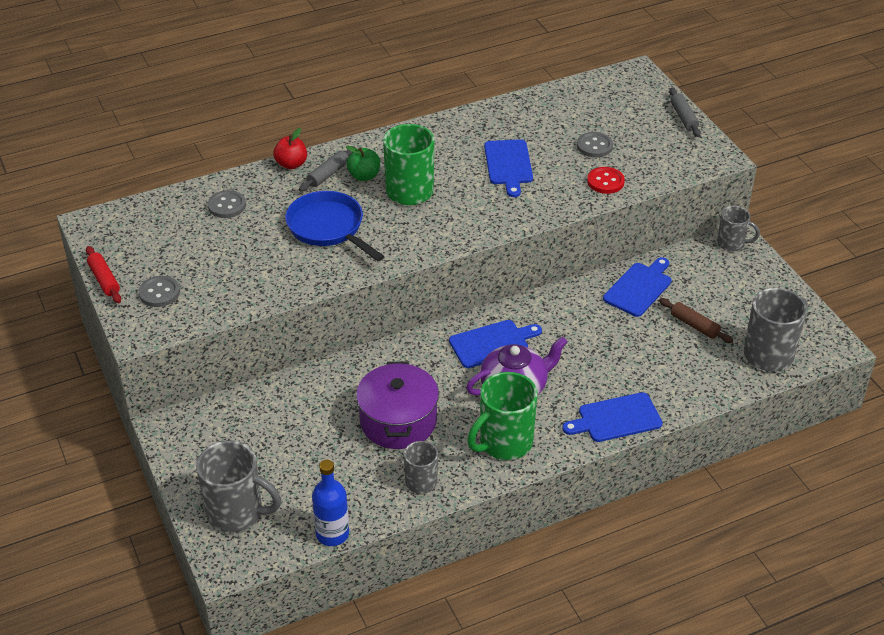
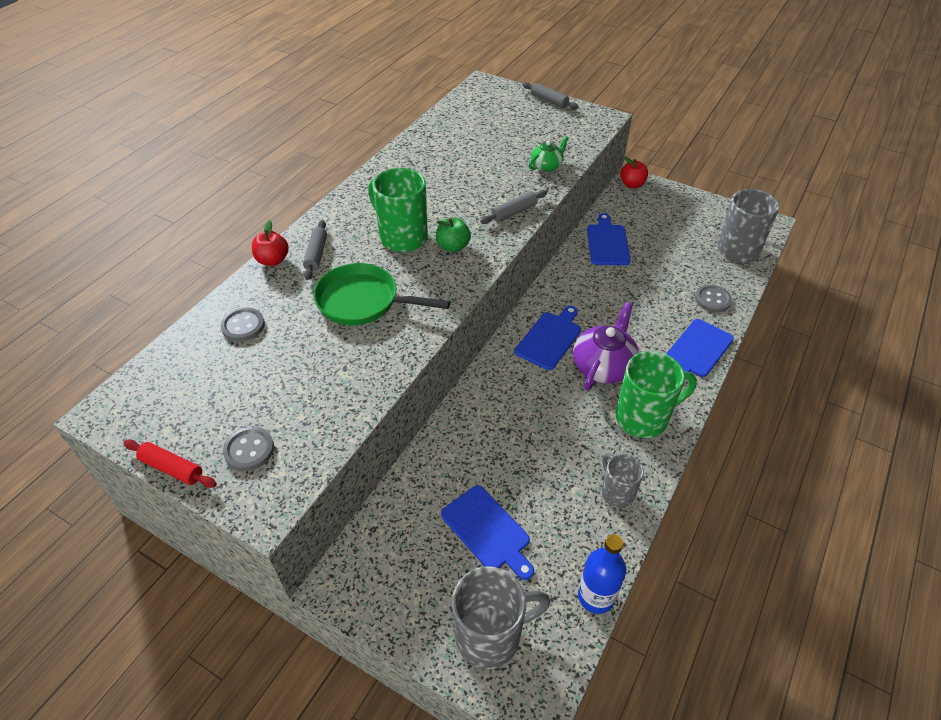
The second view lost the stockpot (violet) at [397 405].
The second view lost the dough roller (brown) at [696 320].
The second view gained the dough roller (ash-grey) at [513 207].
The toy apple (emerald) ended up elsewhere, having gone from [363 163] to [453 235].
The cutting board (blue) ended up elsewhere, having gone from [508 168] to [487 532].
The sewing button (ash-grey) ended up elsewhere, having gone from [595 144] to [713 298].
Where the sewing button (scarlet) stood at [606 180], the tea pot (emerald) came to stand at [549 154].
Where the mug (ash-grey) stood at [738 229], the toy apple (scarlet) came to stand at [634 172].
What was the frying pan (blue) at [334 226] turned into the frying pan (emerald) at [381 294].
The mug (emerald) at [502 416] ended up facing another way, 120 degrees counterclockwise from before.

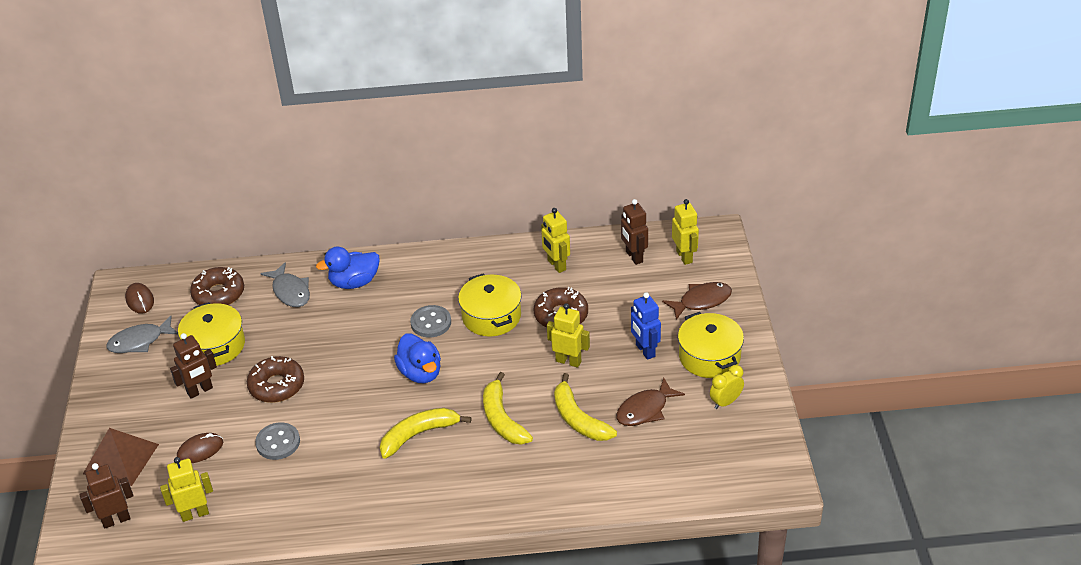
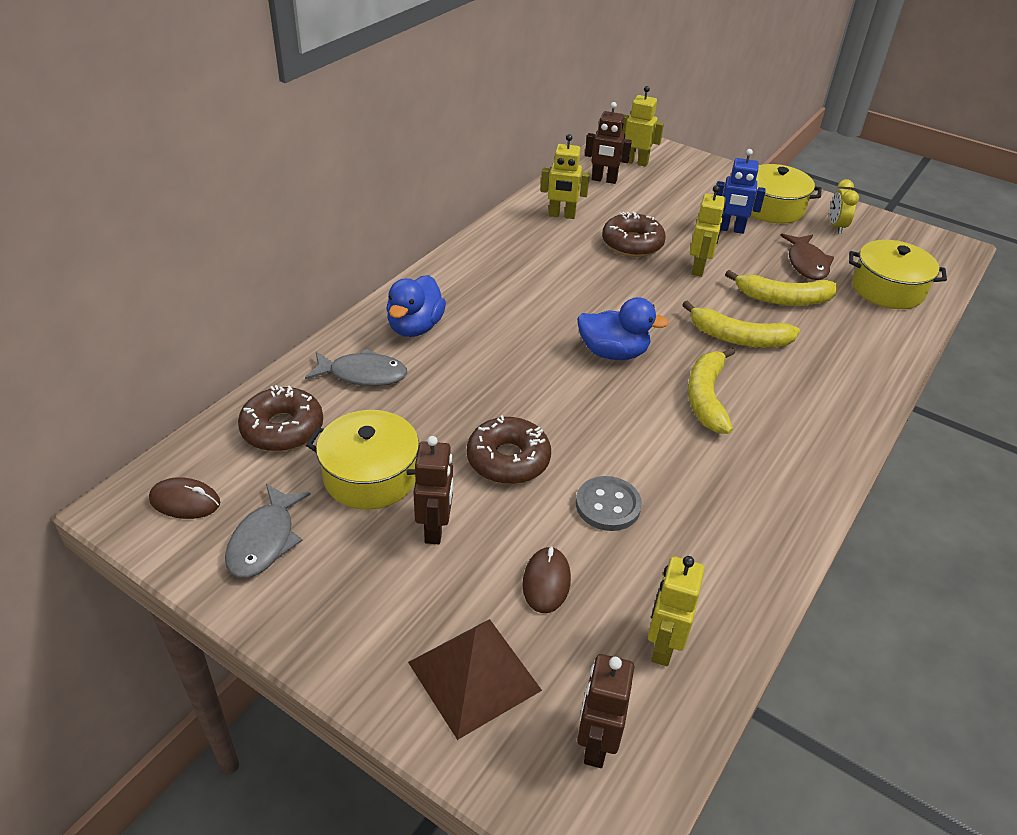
The second view lost the sewing button (ash-grey) at [430 321].
The second view lost the toy fish (brown) at [697 301].
The stockpot (yellow) ended up elsewhere, having gone from [490 304] to [898 274].
The robot (yellow) at [568 335] ended up facing another way, 135 degrees clockwise from before.

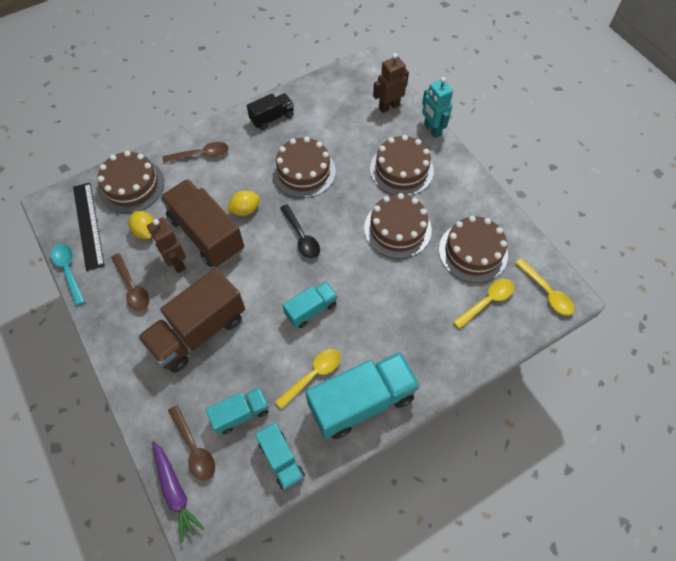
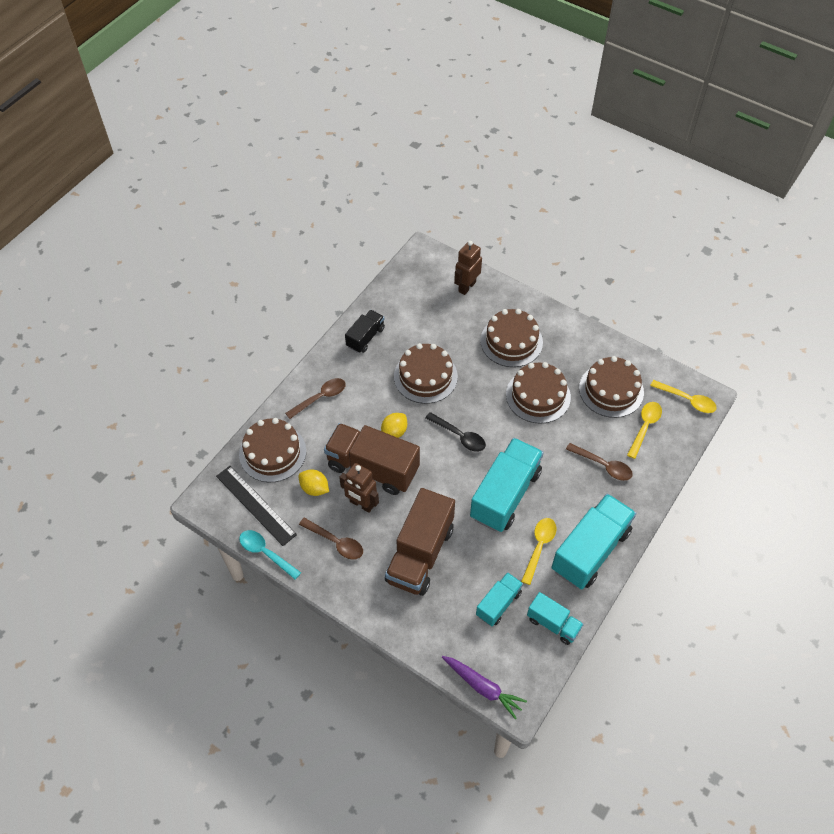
The second view lost the robot (teal) at [437 107].
The teaspoon (brown) ended up elsewhere, having gone from [191 443] to [599 462].
The size of the truck (teal) at [310 305] changed by a factor of 1.85.

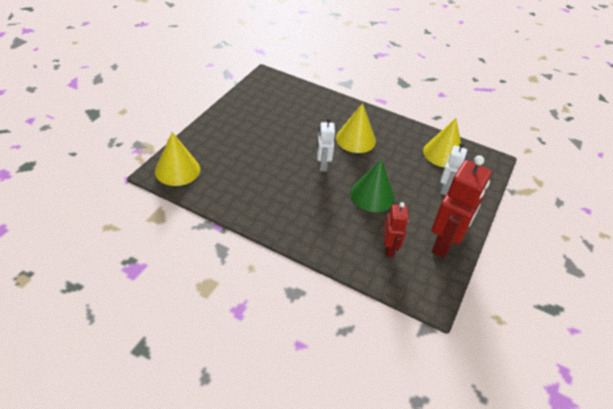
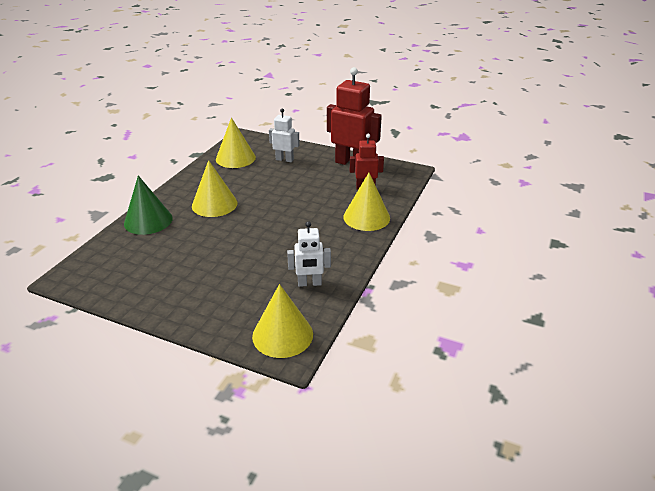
The second view gained the cone shape (yellow) at [366 202].
The robot (white) ended up elsewhere, having gone from [326 144] to [309 254].
The cone shape (emerald) ended up elsewhere, having gone from [372 185] to [148 205].

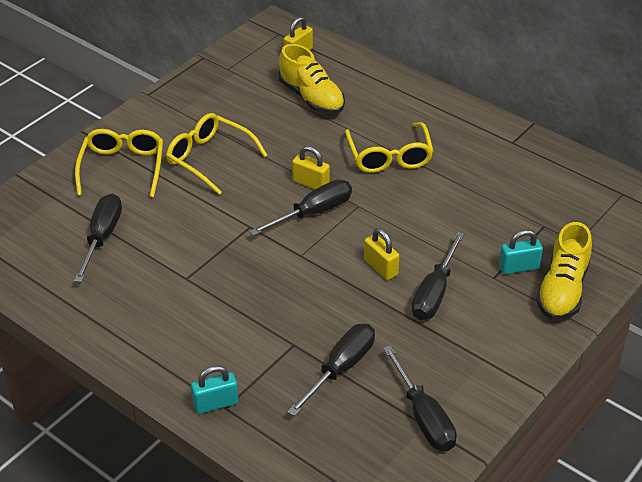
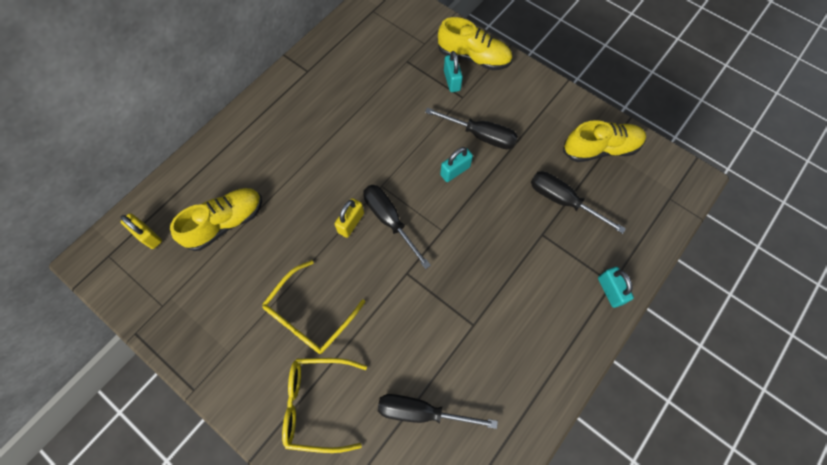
The second view lost the spectacles (yellow) at [389 147].
Where the hand screwdriver (black) stood at [420 398], the shoe (yellow) came to stand at [604 141].
What was the lock (yellow) at [381 254] turned into the lock (teal) at [456 164].

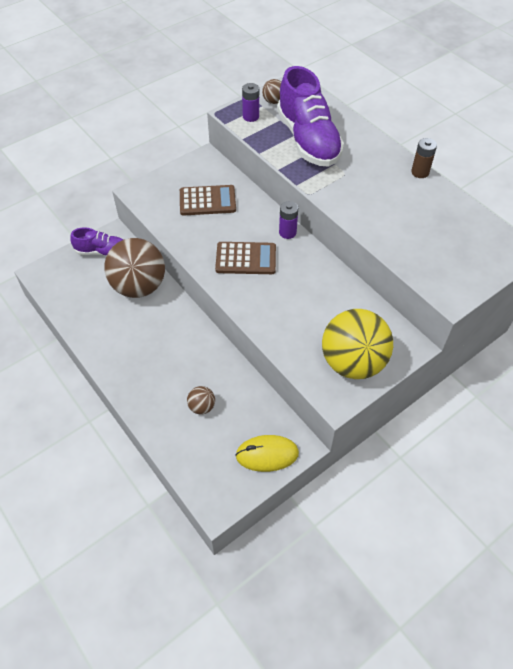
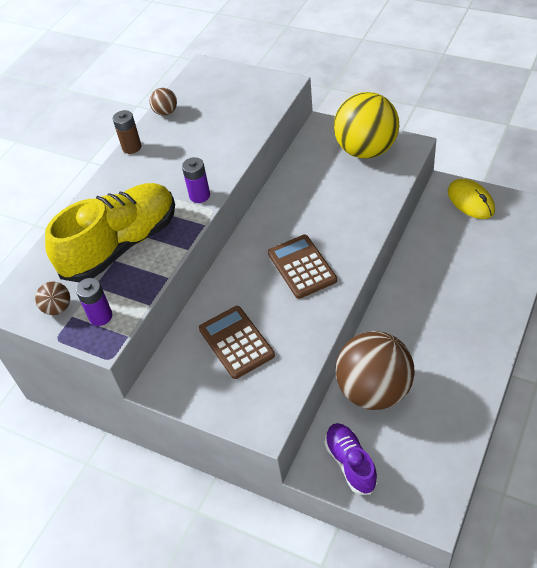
The play ball (brown) ended up elsewhere, having gone from [201 400] to [163 102].
The power cell (violet) ended up elsewhere, having gone from [288 220] to [196 180].
What was the shoe (violet) at [310 116] turned into the shoe (yellow) at [110 232].

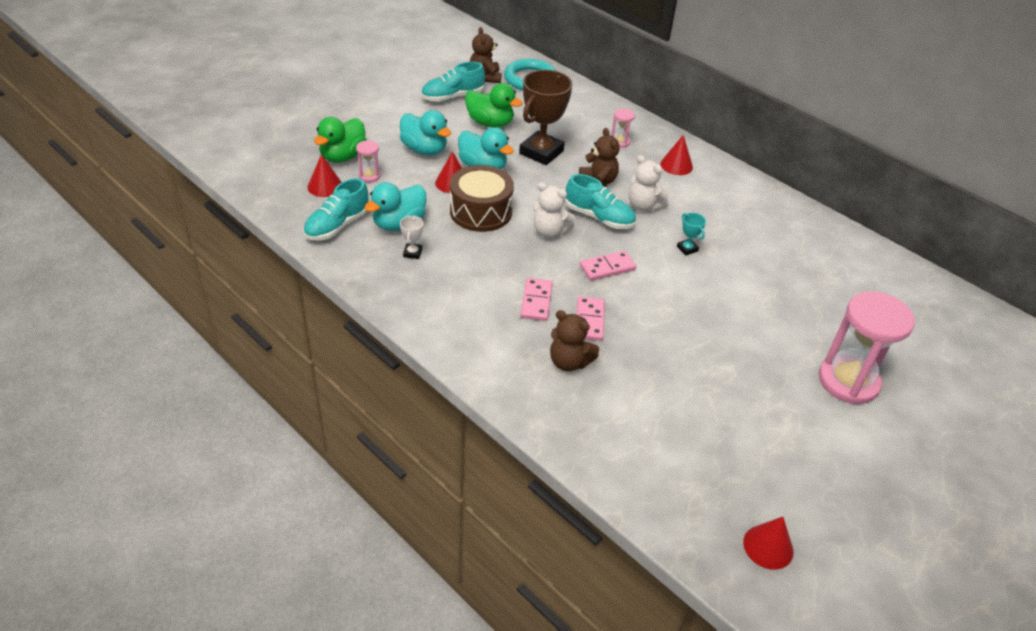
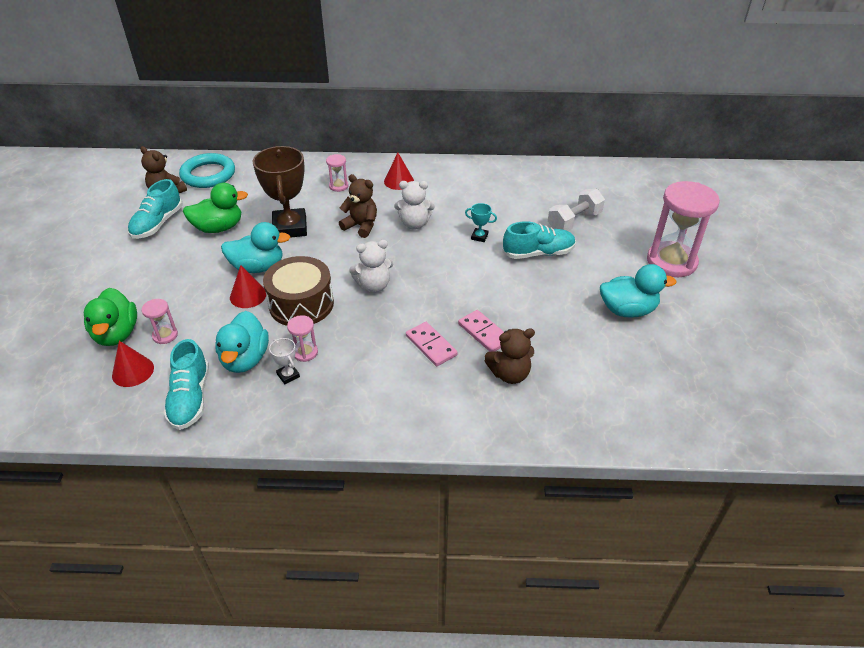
The second view lost the domino (rosy) at [608 266].
The second view lost the cone shape (scarlet) at [768 543].
The second view gained the hourglass (rosy) at [302 338].
The second view gained the hand weight (white) at [576 210].
The rubber duck (teal) ended up elsewhere, having gone from [425 132] to [638 291].
The shoe (teal) ended up elsewhere, having gone from [601 201] to [539 240].

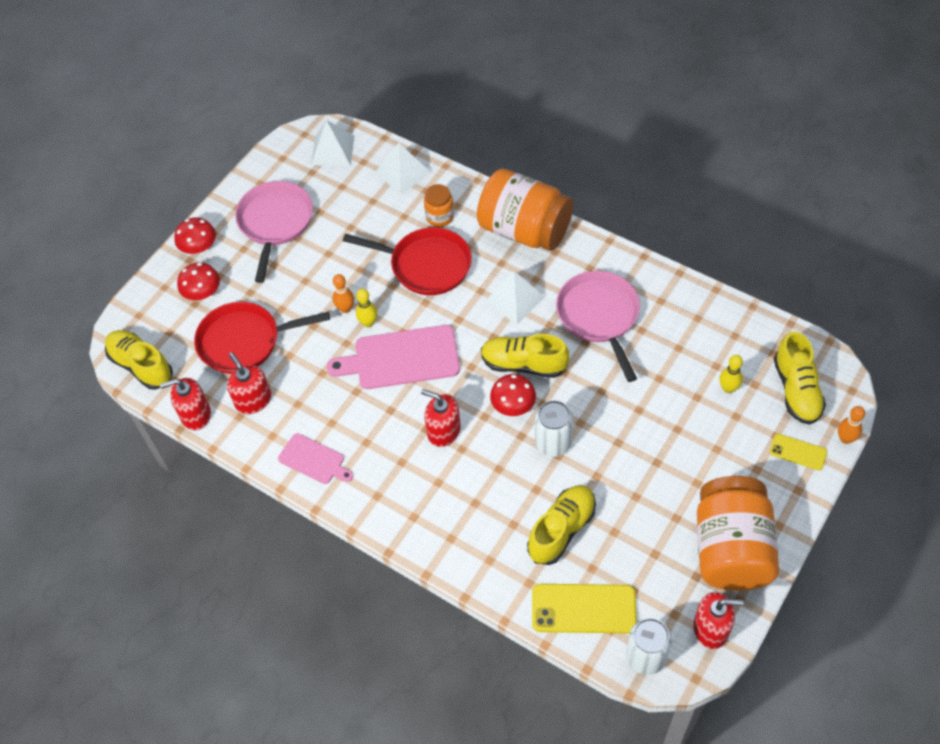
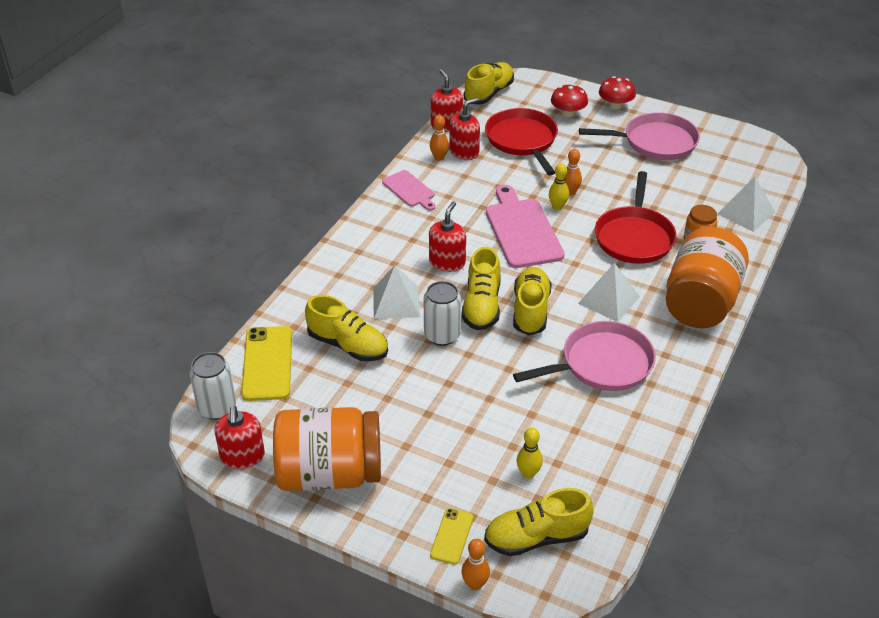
The second view gained the skittle (bright orange) at [439 138].
The solid pyramid (white) ended up elsewhere, having gone from [333 143] to [396 292].
Where the toadstool (scarlet) stood at [513 395], the shoe (yellow) came to stand at [481 288].
The cutting board (rosy) at [315 458] ended up facing another way, 60 degrees counterclockwise from before.

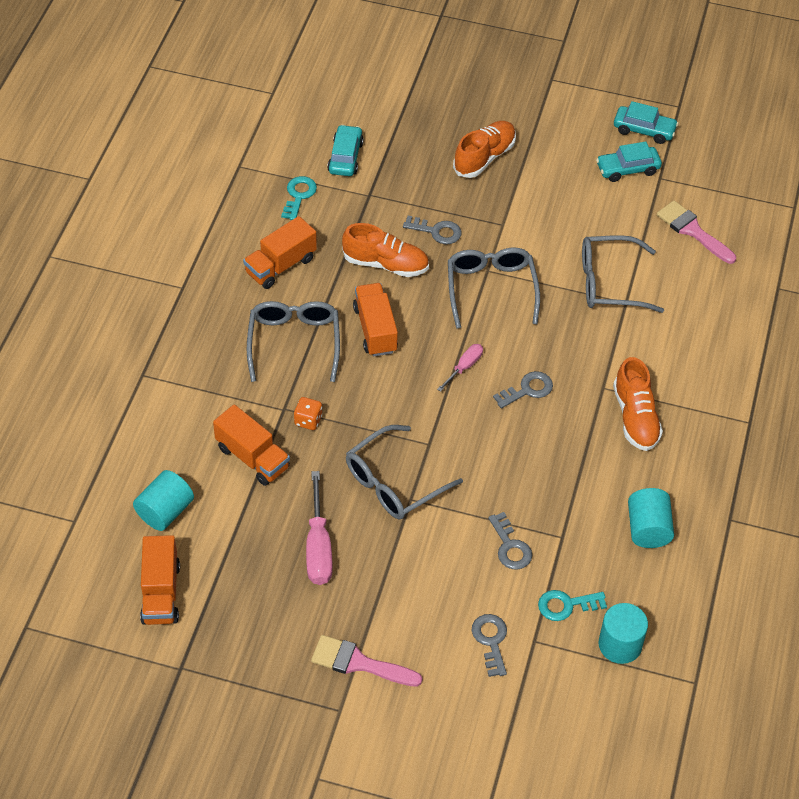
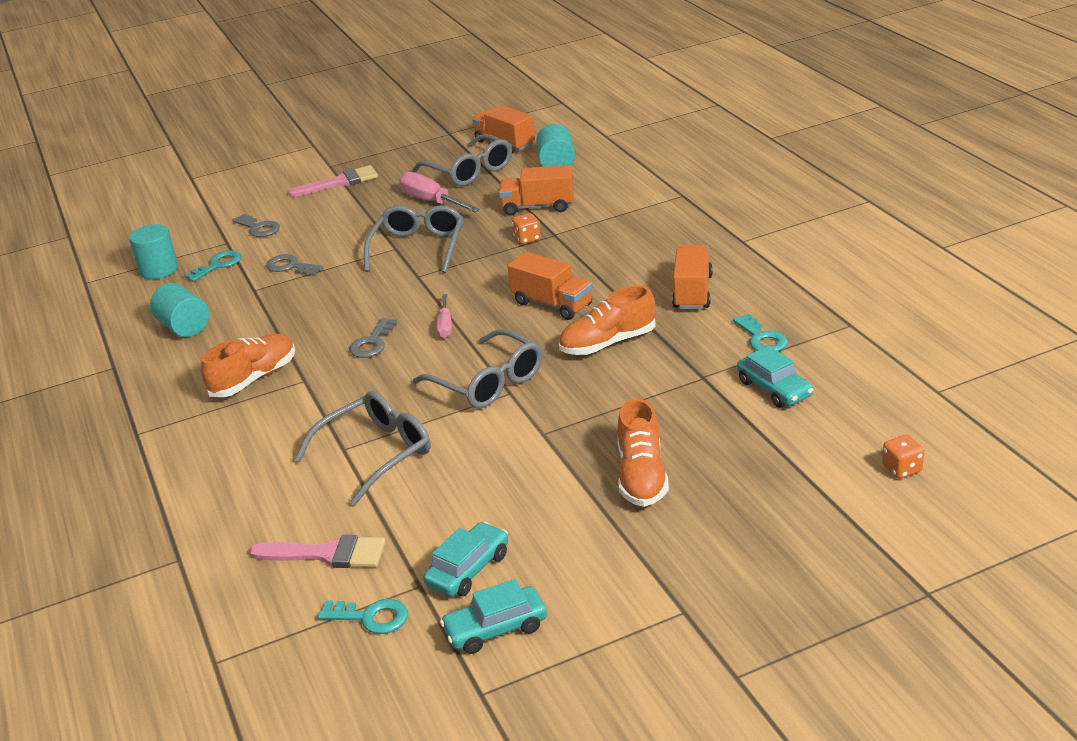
The second view lost the key (ash-grey) at [432 230].
The second view gained the key (teal) at [363 616].
The second view gained the die (bright orange) at [903 457].
The spectacles (ash-grey) ended up elsewhere, having gone from [293 341] to [462 160].
The shoe (bright orange) at [638 404] ended up facing another way, 90 degrees clockwise from before.

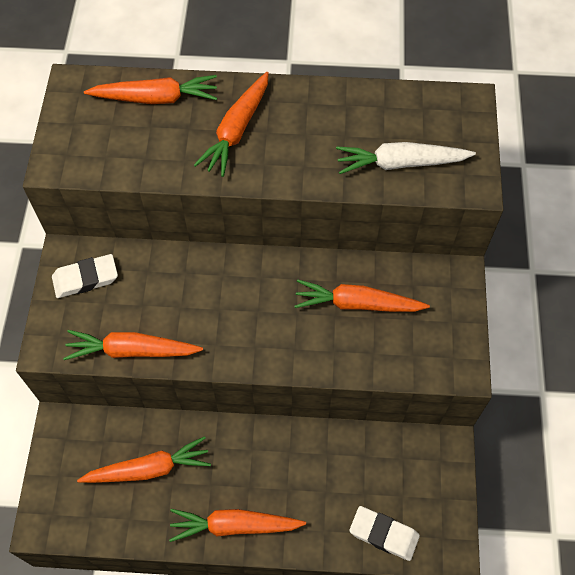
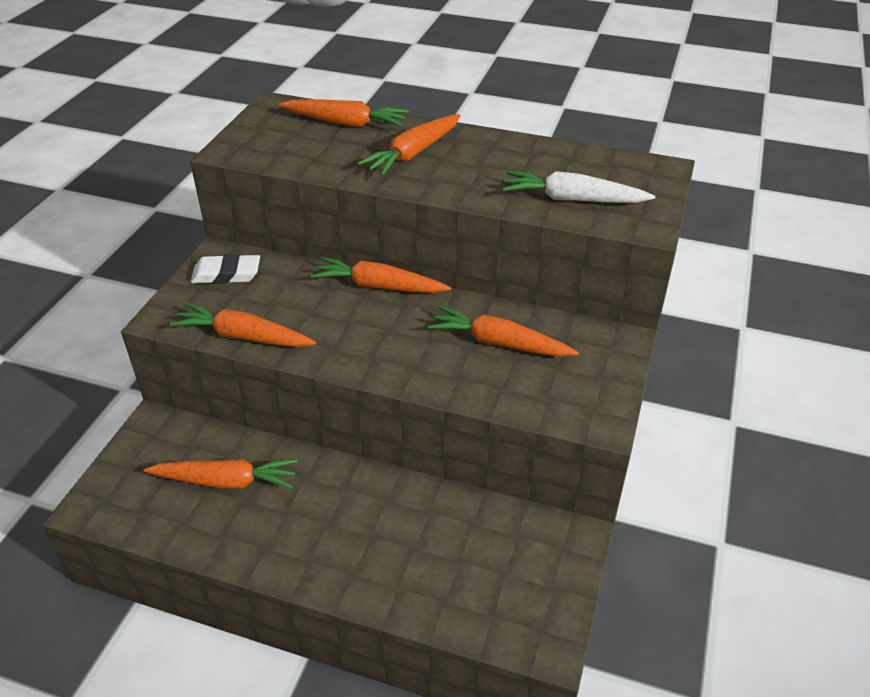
The second view lost the gum eraser (white) at [384 533].
The toy carrot (bright orange) ended up elsewhere, having gone from [237 525] to [380 275].

